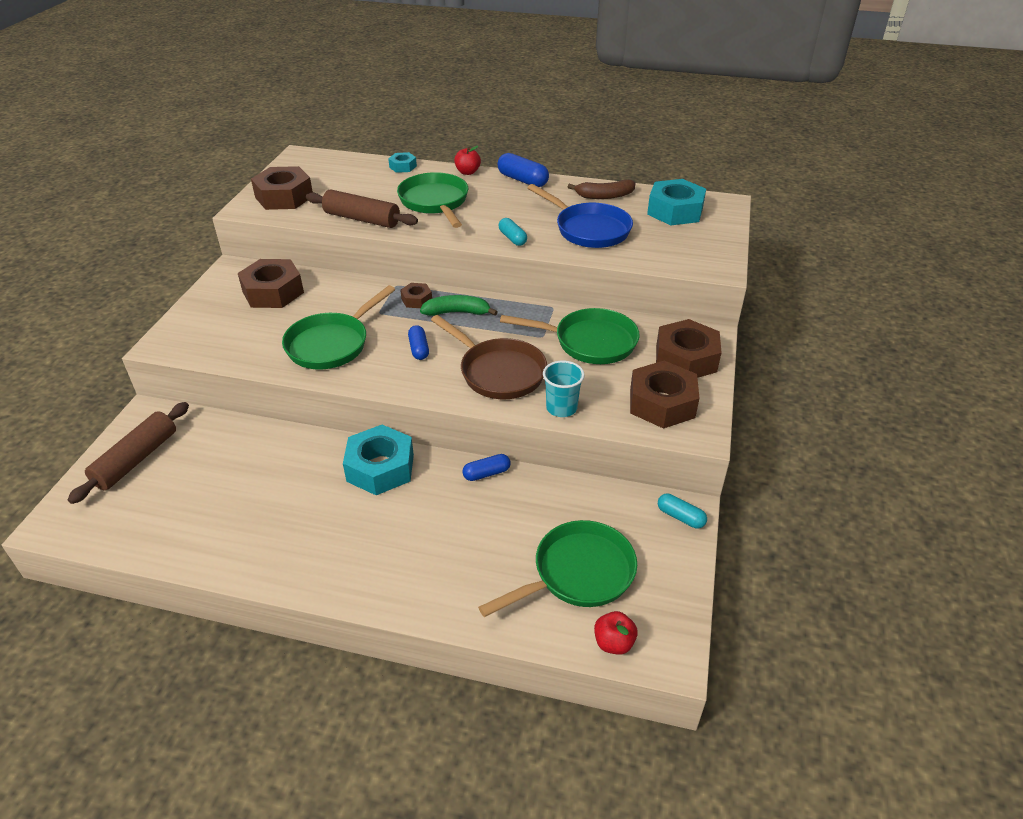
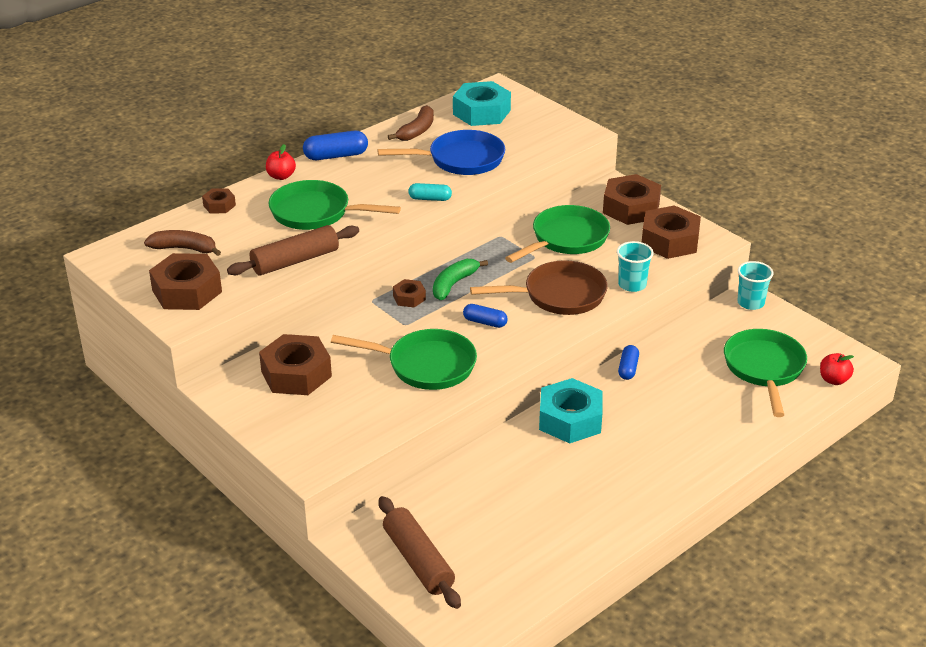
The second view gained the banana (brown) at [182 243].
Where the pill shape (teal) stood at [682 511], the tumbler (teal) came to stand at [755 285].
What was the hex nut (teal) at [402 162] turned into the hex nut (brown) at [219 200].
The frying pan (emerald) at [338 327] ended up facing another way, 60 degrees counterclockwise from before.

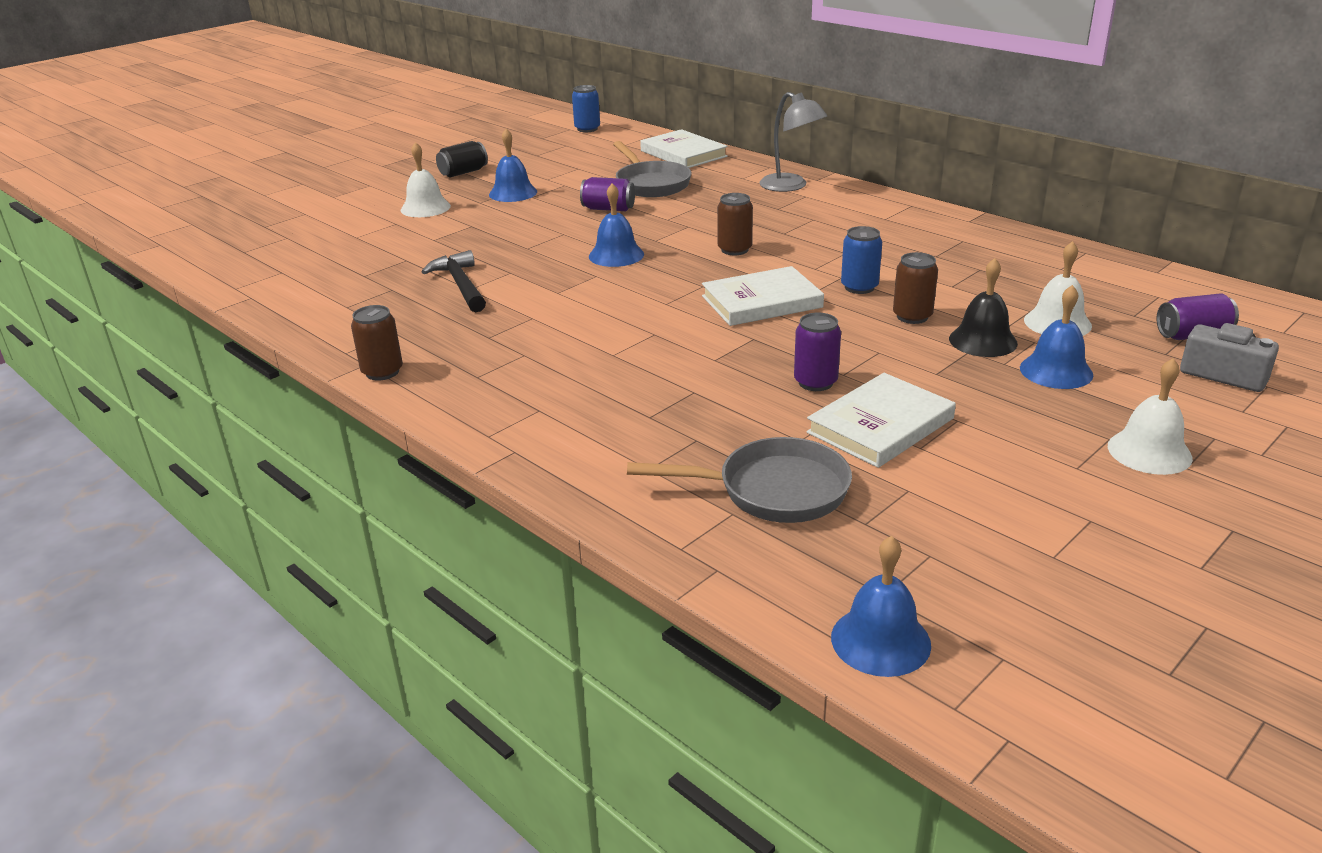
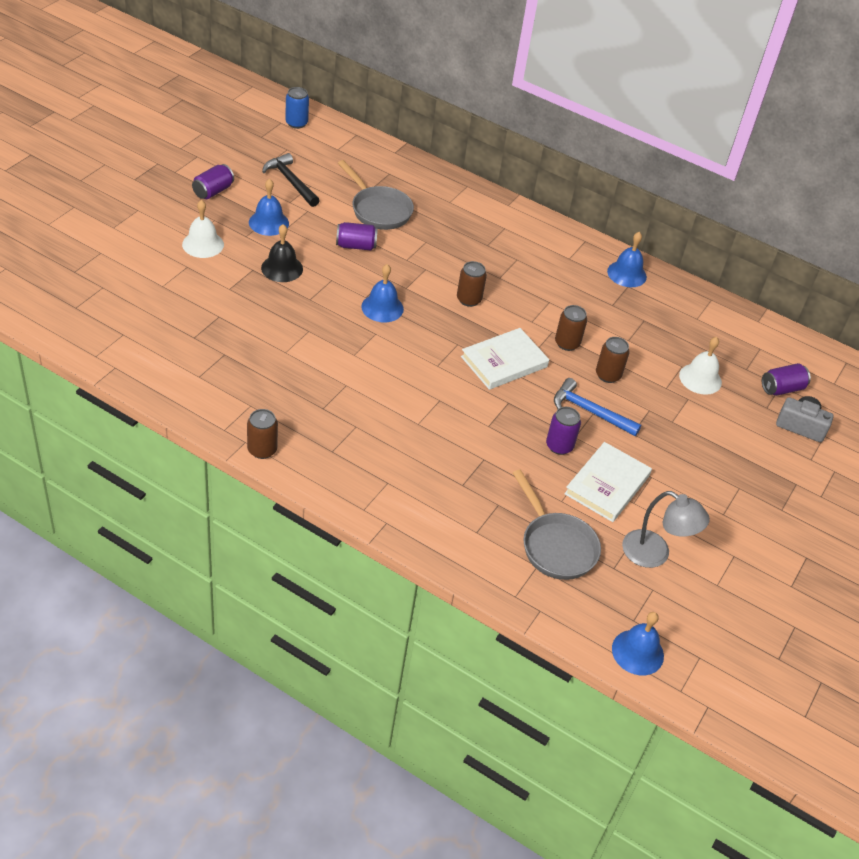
The second view lost the hardback (white) at [684 148].
The second view lost the school bell (white) at [1150 416].
The second view gained the claw hammer (blue) at [597 407].
The claw hammer (black) ended up elsewhere, having gone from [454 281] to [291 180].
The desk lamp (ash-grey) ended up elsewhere, having gone from [794 142] to [666 529].
The school bell (black) ended up elsewhere, having gone from [983 307] to [282 253].
The school bell (blue) ended up elsewhere, having gone from [1056 337] to [627 259].
What was the soda can (black) at [462 159] turned into the soda can (violet) at [213 181].
What was the soda can (blue) at [861 260] turned into the soda can (brown) at [571 328].
The frying pan (ash-grey) at [739 480] ended up facing another way, 75 degrees clockwise from before.

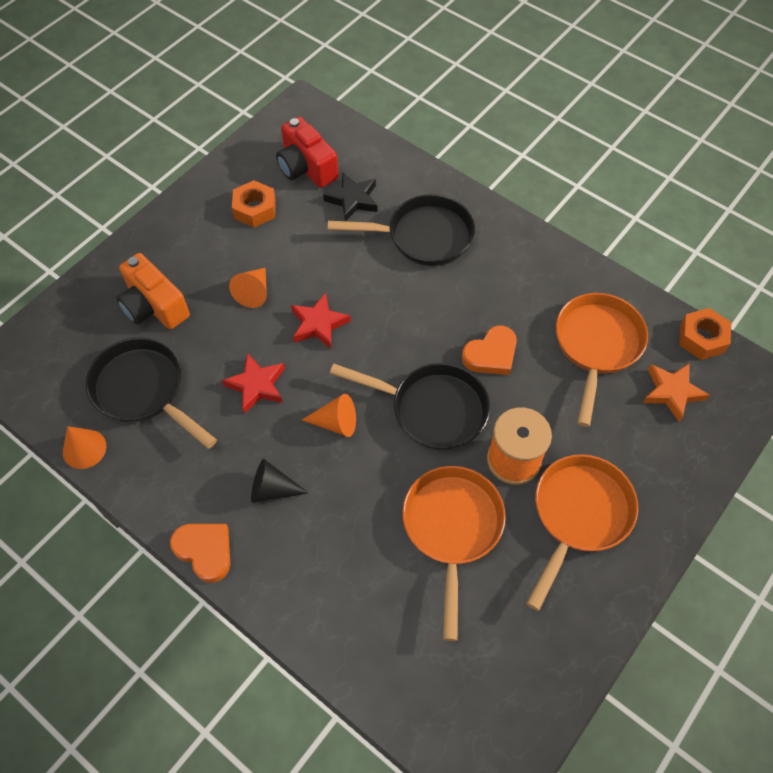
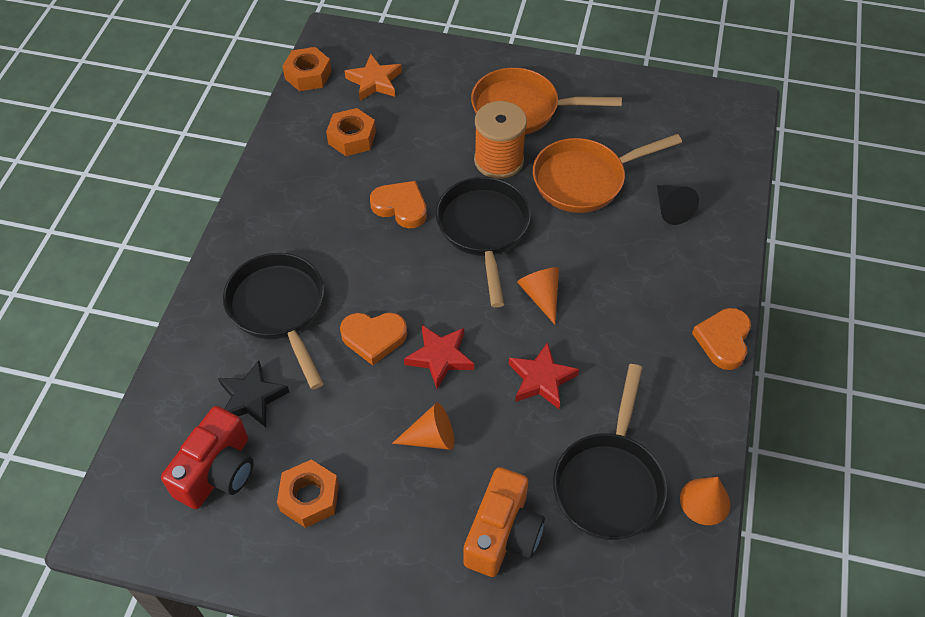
The second view gained the love heart (bright orange) at [373 339].
The cone shape (black) ended up elsewhere, having gone from [279 481] to [678 205].
Where the frying pan (bright orange) stood at [602 360], the hex nut (bright orange) came to stand at [351 132].

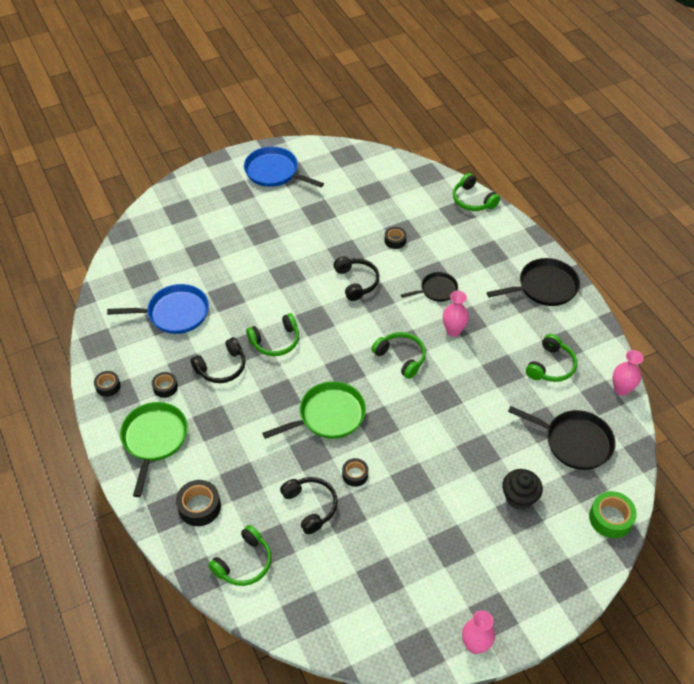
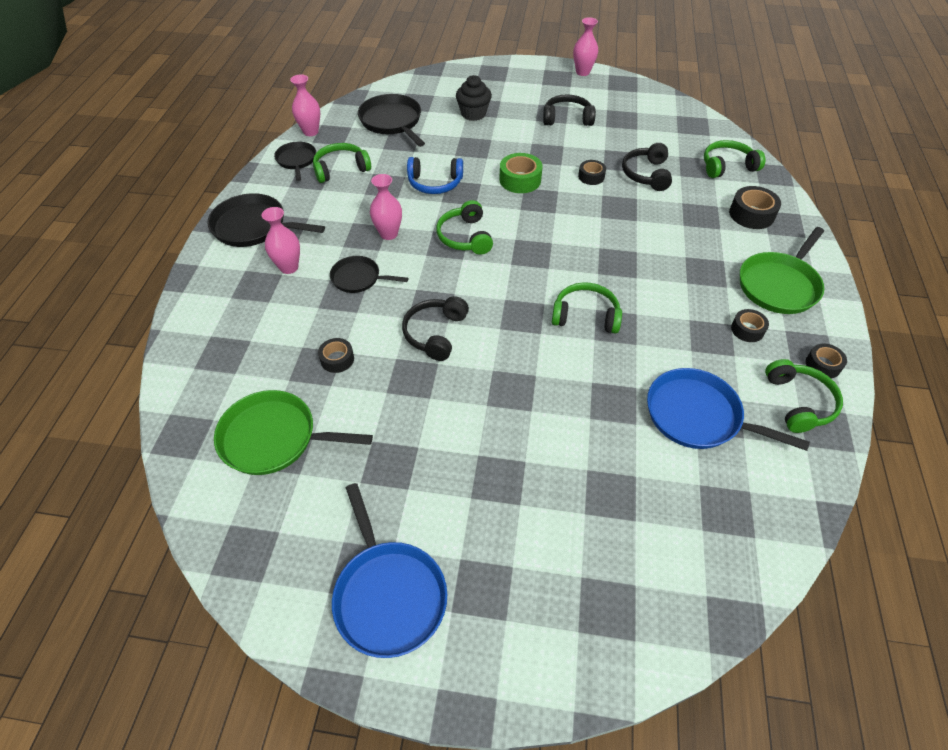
The second view gained the vase (rosy) at [280 240].
The second view gained the frying pan (black) at [295 161].
The second view gained the headset (blue) at [435 175].
The headset (black) ended up elsewhere, having gone from [218 360] to [569 110].
The frying pan (emerald) ended up elsewhere, having gone from [314 410] to [293 432].
The headset (emerald) ended up elsewhere, having gone from [476 192] to [804 396].
The sticky tape (emerald) ended up elsewhere, having gone from [613 514] to [520 173].

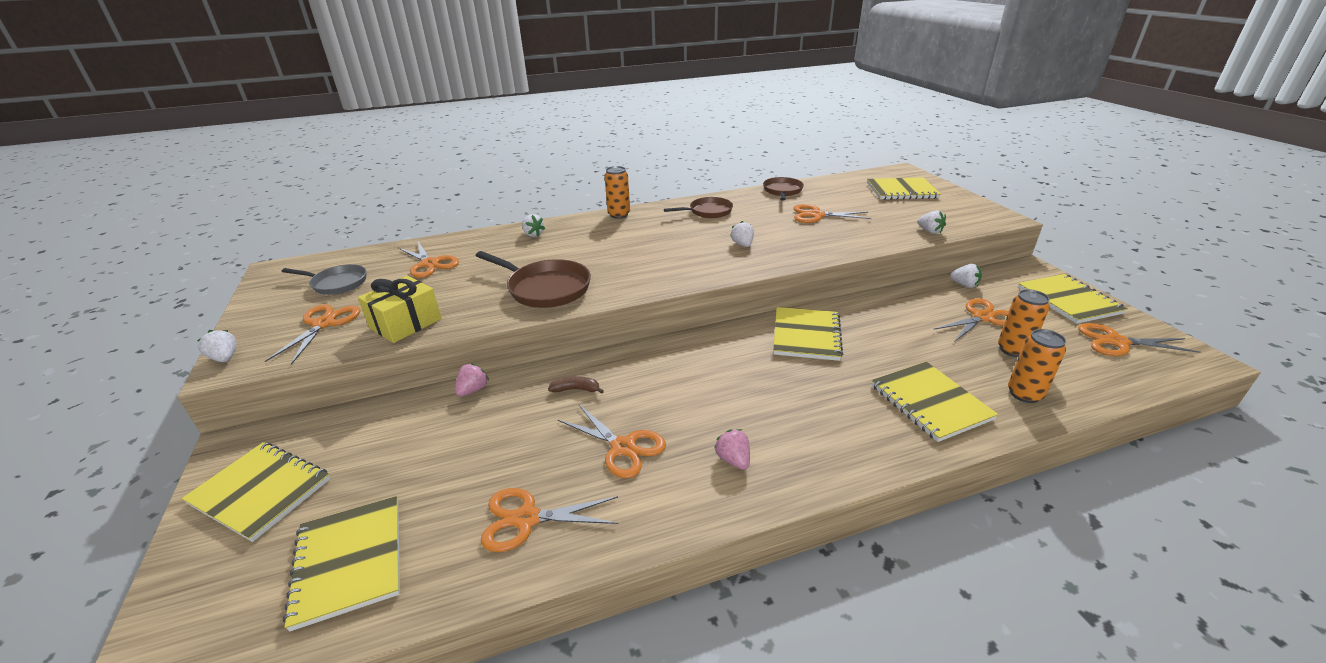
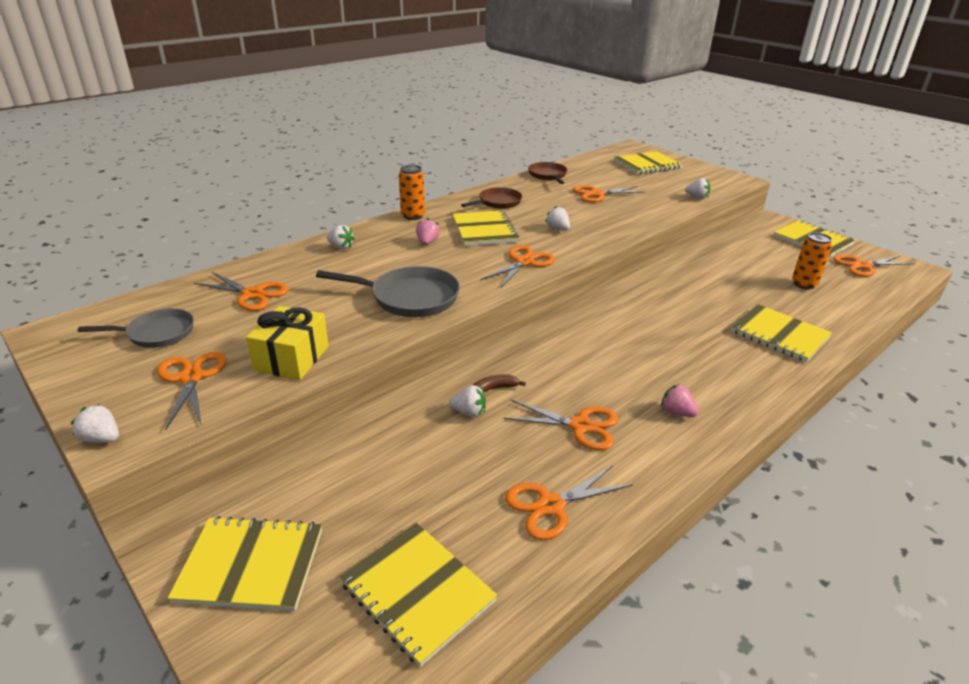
The second view lost the soda can (bright orange) at [1037 366].
The berry (rosy) ended up elsewhere, having gone from [472 380] to [428 231].
The notepad (yellow) ended up elsewhere, having gone from [808 334] to [485 228].
The scissors (bright orange) ended up elsewhere, having gone from [971 320] to [518 266].
The berry (white) ended up elsewhere, having gone from [966 276] to [467 401].
What was the frying pan (brown) at [533 279] turned into the frying pan (ash-grey) at [388 291].

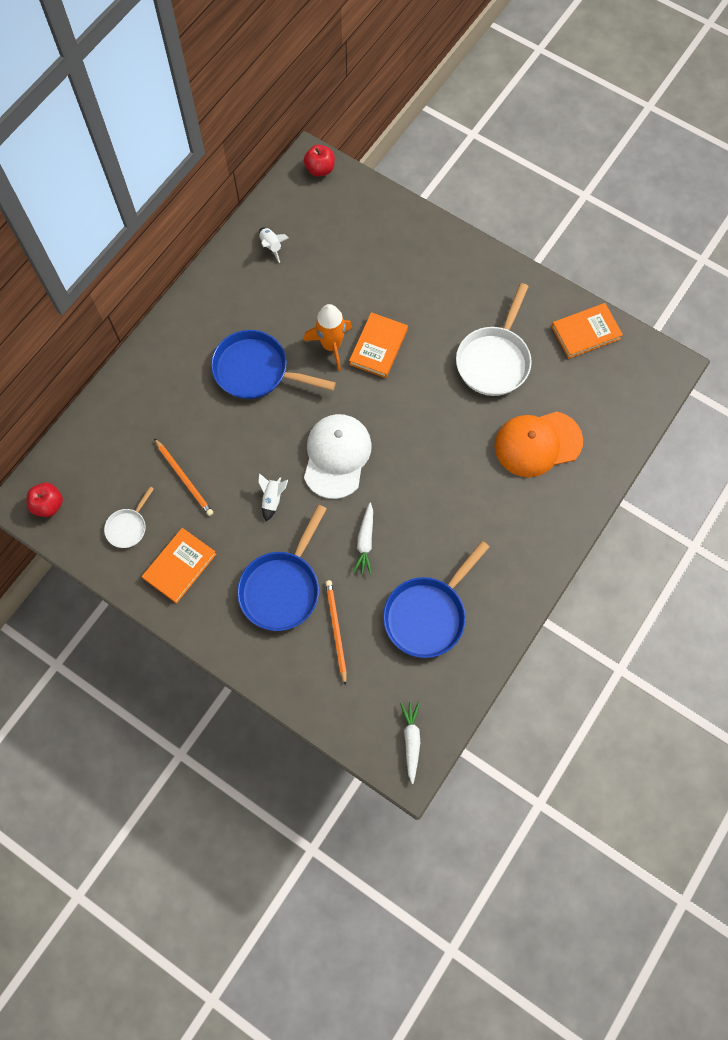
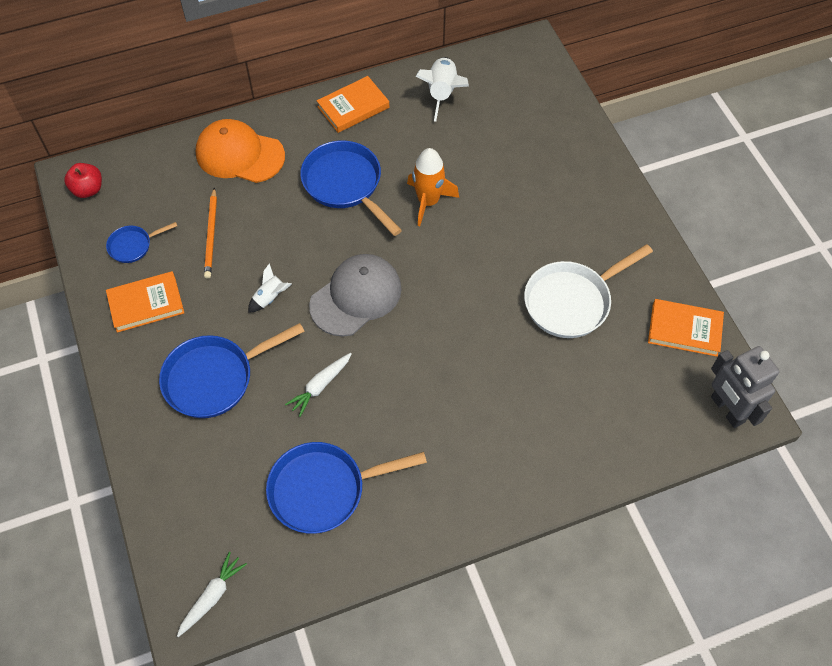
The second view lost the toy apple (scarlet) at [319 161].
The second view lost the wooden pencil (bright orange) at [336 633].
The second view gained the robot (ash-grey) at [745 387].
The hardback (bright orange) ended up elsewhere, having gone from [378 345] to [353 104].
The cap (bright orange) ended up elsewhere, having gone from [538 444] to [240 151].
What was the frying pan (white) at [129 517] turned into the frying pan (blue) at [141 242].
What was the cap (white) at [338 456] turned into the cap (ash-grey) at [355 295].
The size of the rocket (white) at [274 245] changed by a factor of 1.76.

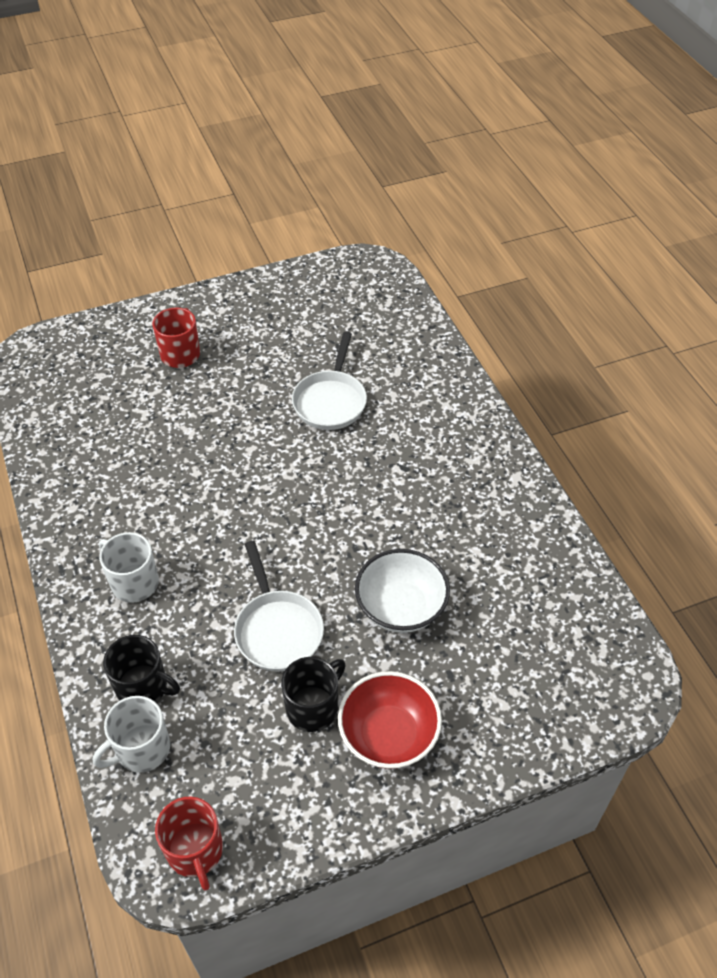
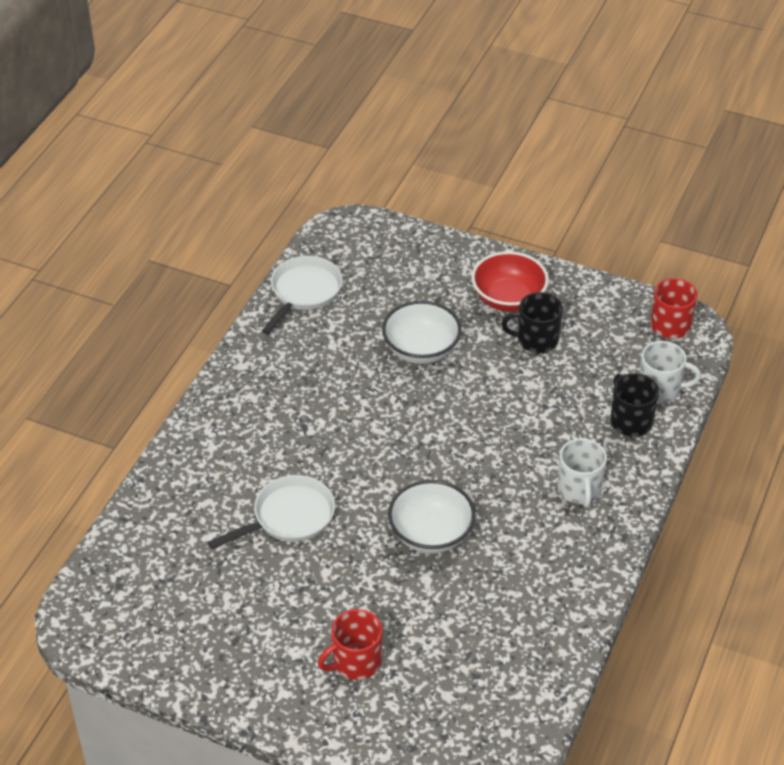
The second view gained the bowl (white) at [432 517].
The frying pan (white) ended up elsewhere, having gone from [279 606] to [302 295].

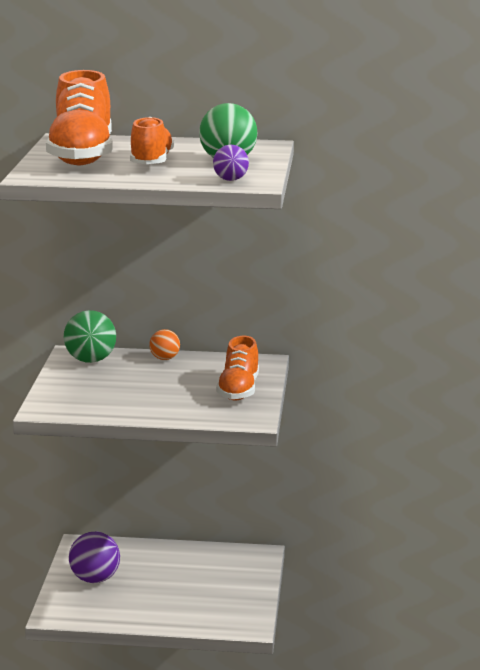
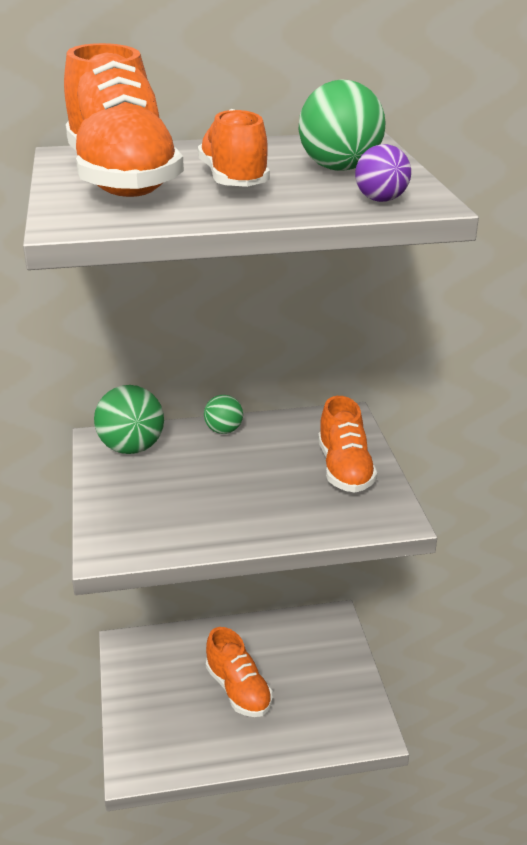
The second view lost the play ball (violet) at [94 557].
The second view gained the shoe (bright orange) at [239 672].
What was the play ball (bright orange) at [164 344] turned into the play ball (emerald) at [223 414].

